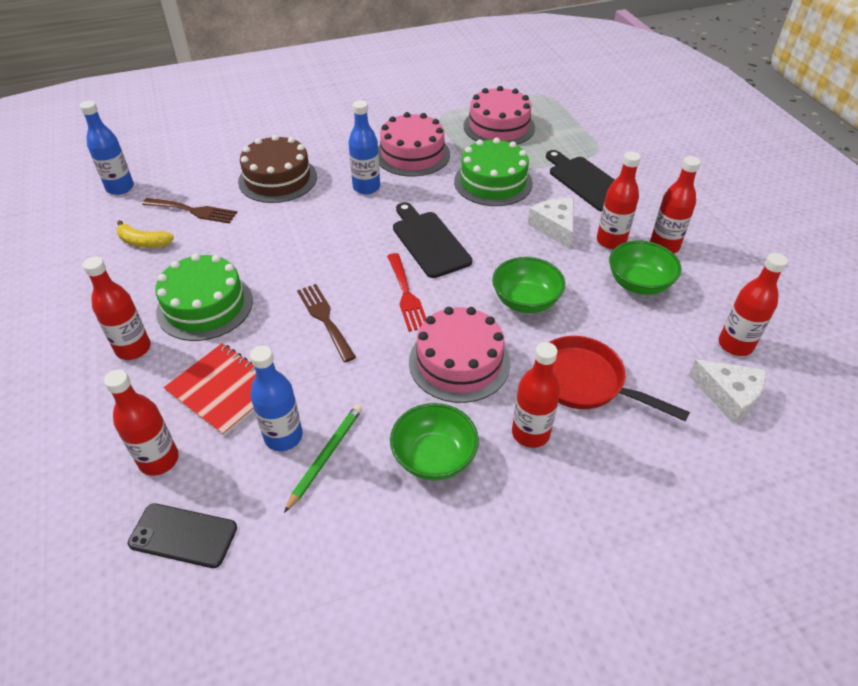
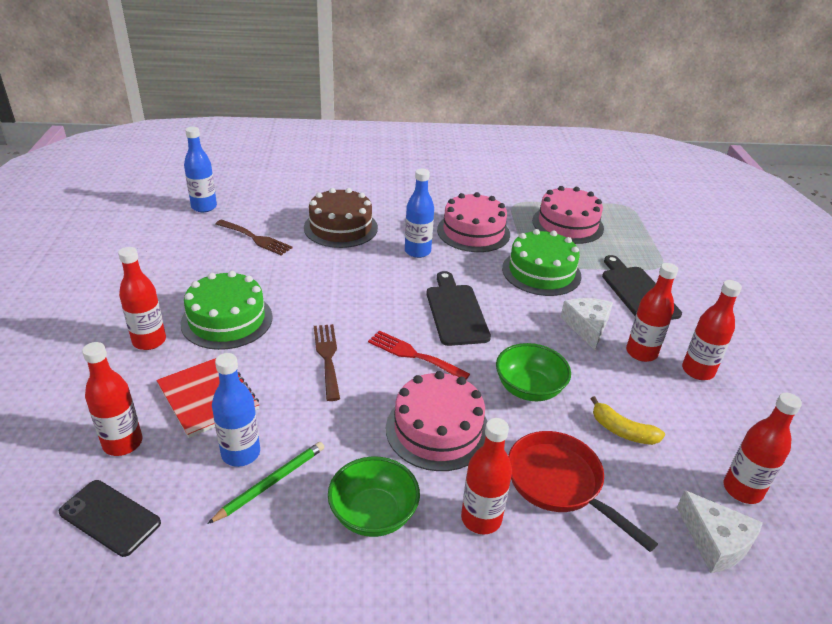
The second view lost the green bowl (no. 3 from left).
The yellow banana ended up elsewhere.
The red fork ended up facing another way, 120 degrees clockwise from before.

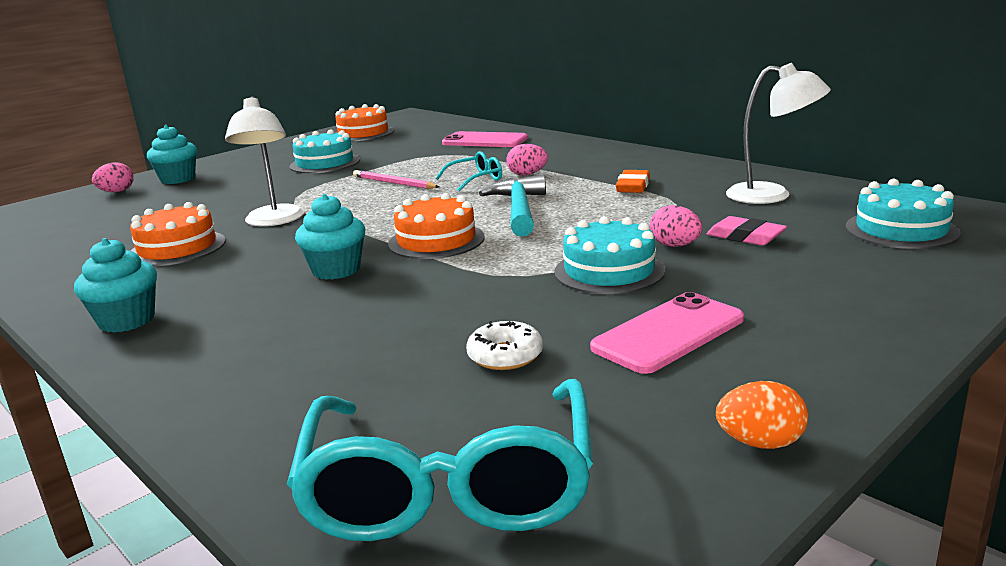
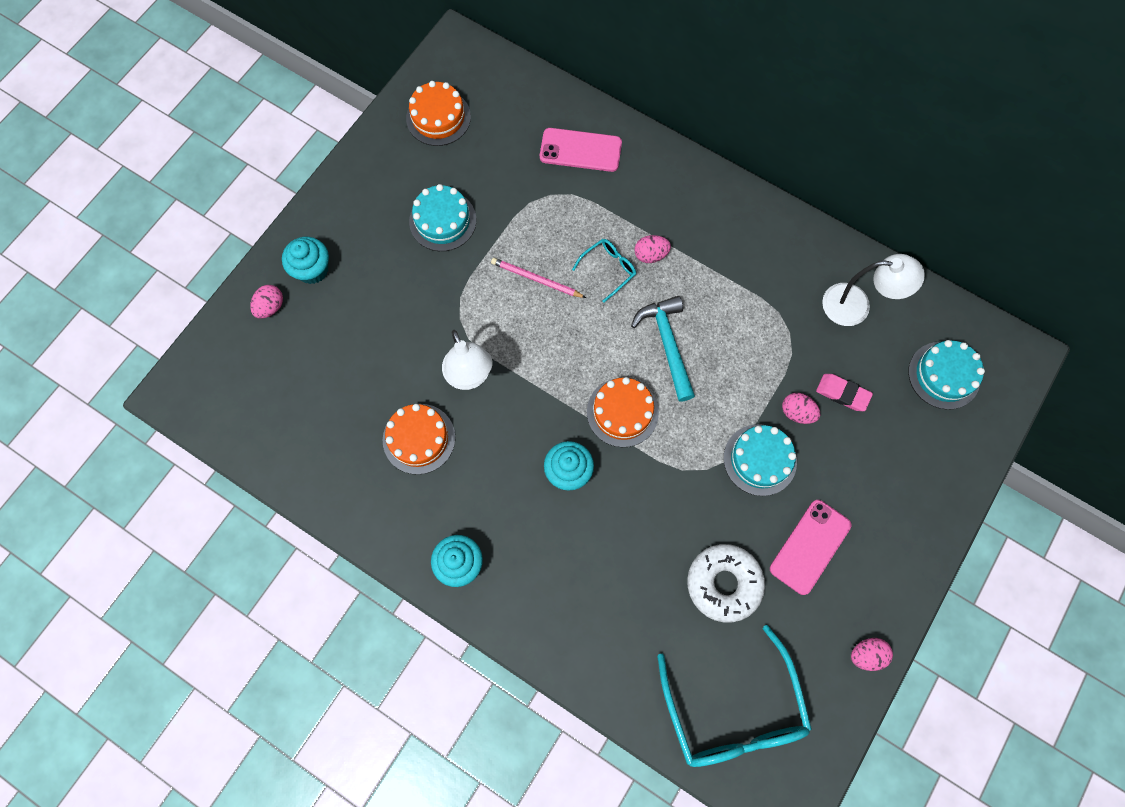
The second view lost the orange eraser.
What was the orange egg turned into the pink egg (no. 4 from left).
The size of the white donut changed by a factor of 1.75.

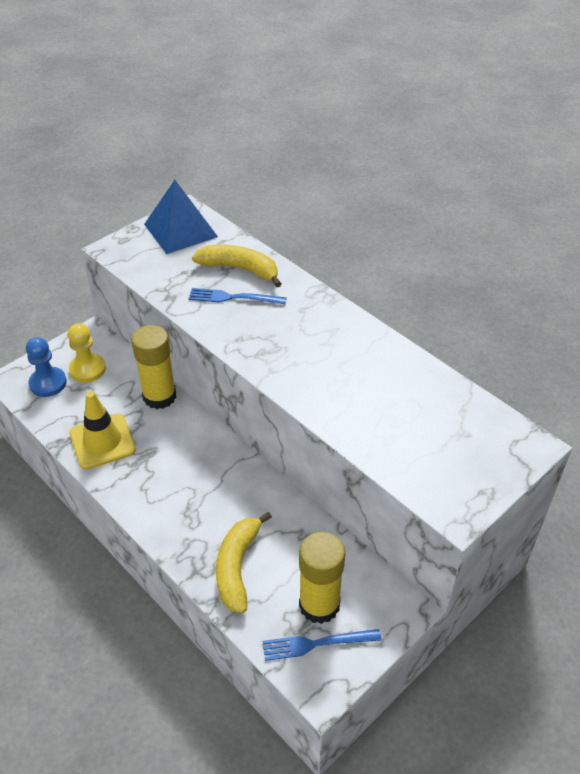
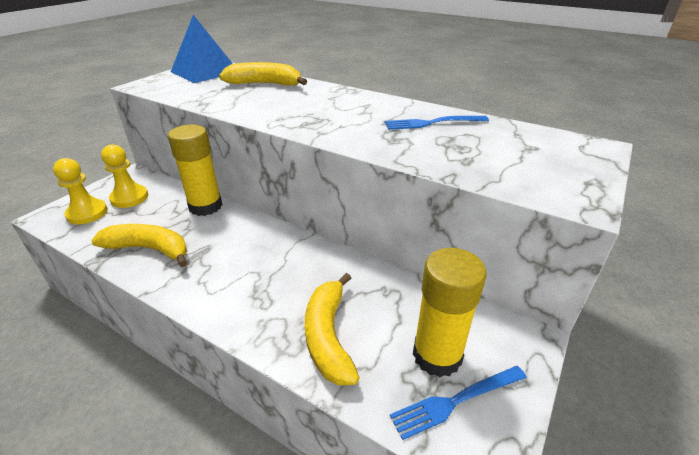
The blue fork (no. 1 from left) ended up elsewhere.
Where the yellow traffic cone stood, the yellow banana (no. 1 from left) came to stand.
What was the blue pawn turned into the yellow pawn (no. 1 from left).

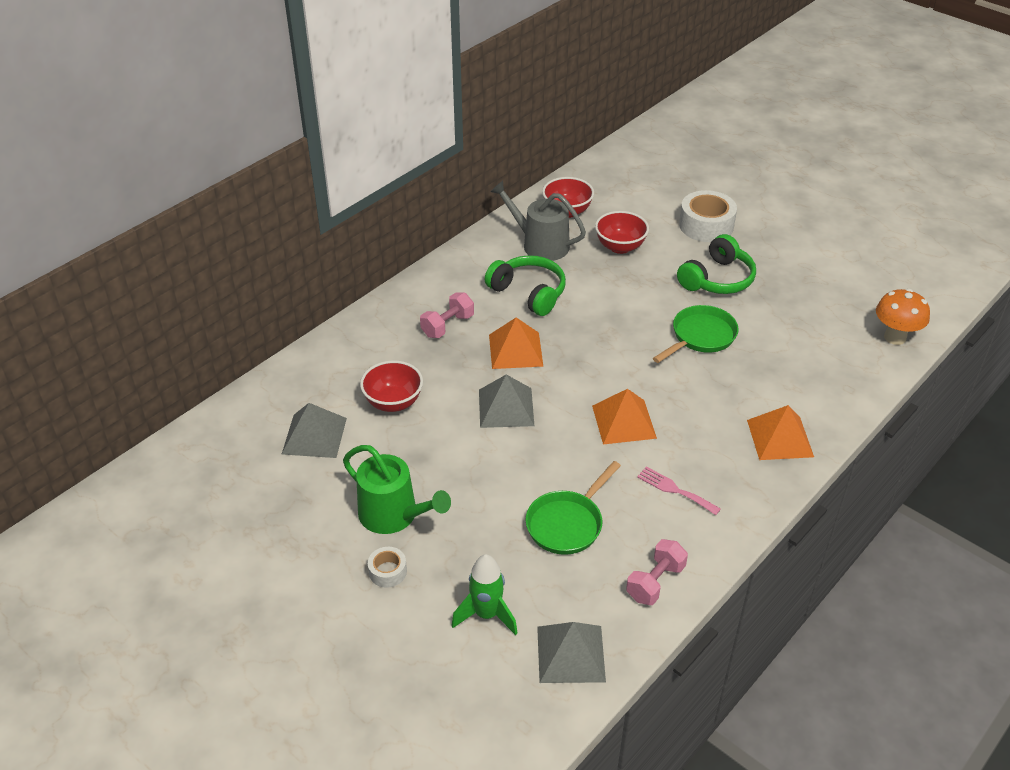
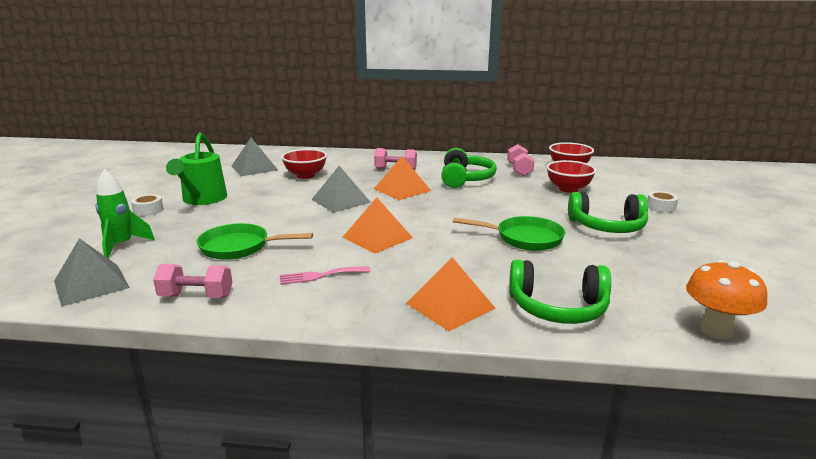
The second view gained the green headphones (no. 2 from left).
Where the grey watering can stood, the pink dumbbell (no. 3 from left) came to stand.
The pink fork ended up facing another way, 105 degrees counterclockwise from before.
The size of the white tape (no. 2 from left) changed by a factor of 0.51.

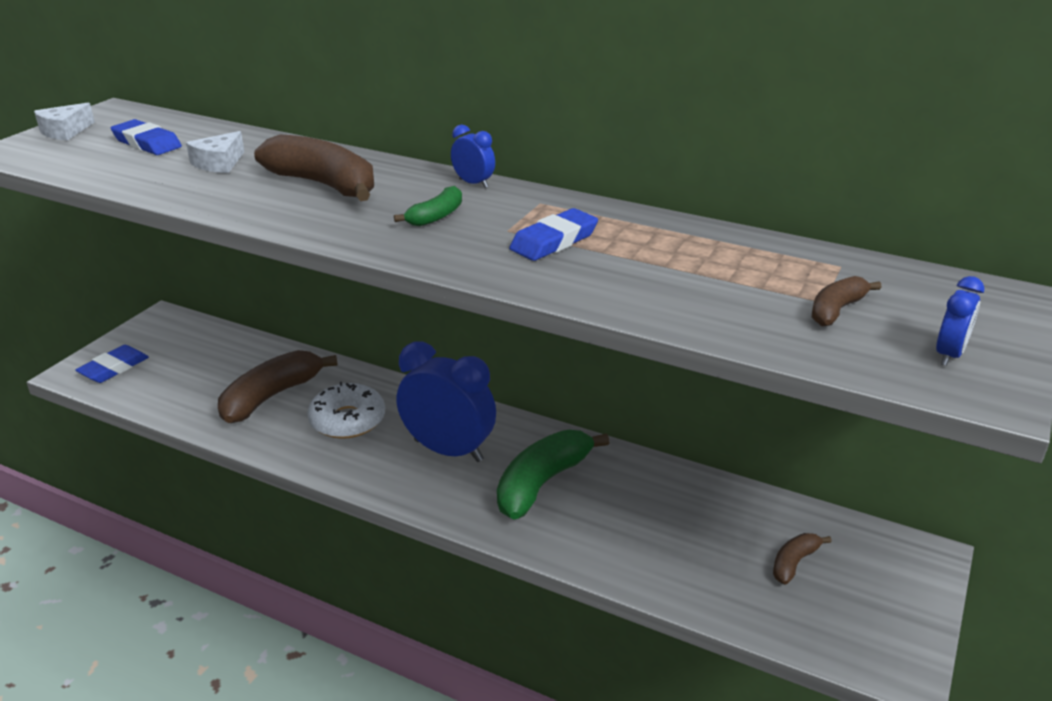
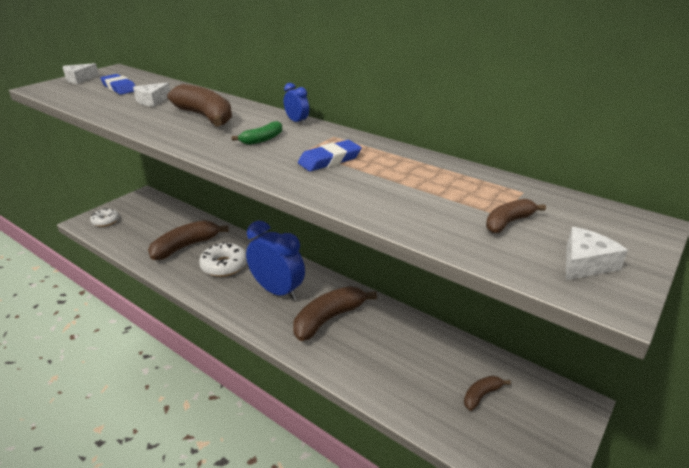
Where the blue eraser (no. 1 from left) stood, the white donut (no. 1 from left) came to stand.
Where the blue clock (no. 3 from left) stood, the white cheese (no. 3 from left) came to stand.
What was the green banana (no. 2 from left) turned into the brown banana (no. 3 from left).

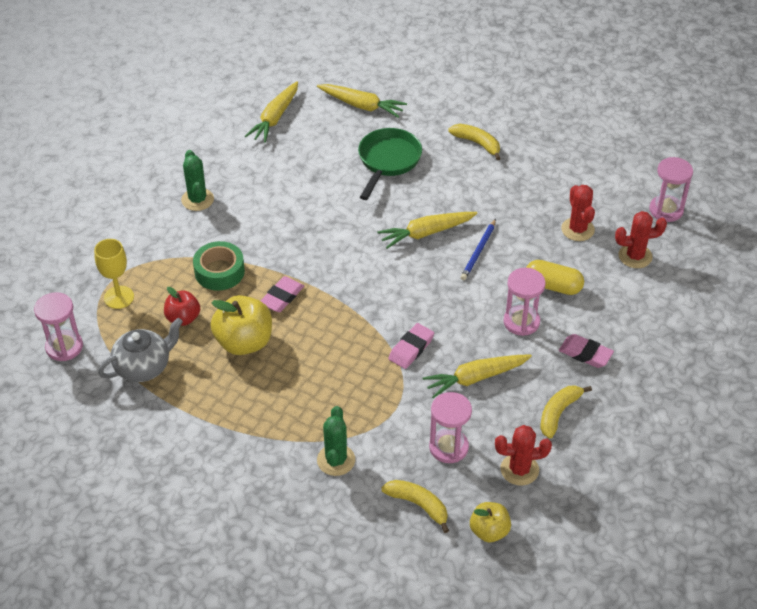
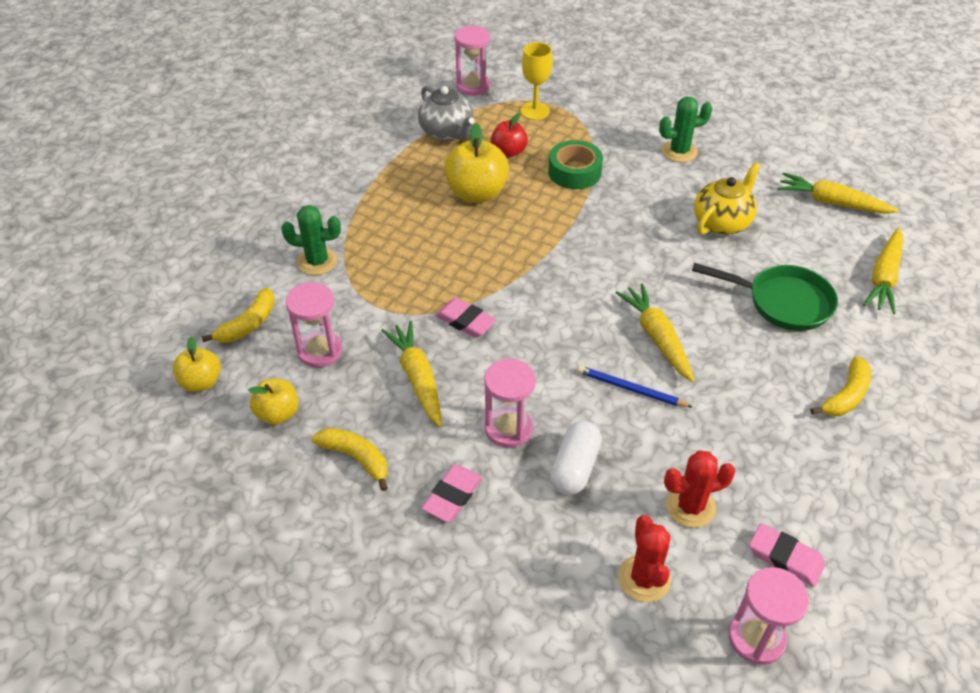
The second view gained the yellow teapot.
The pink eraser (no. 1 from left in the first image) ended up elsewhere.
Where the red cactus (no. 1 from left) stood, the yellow apple (no. 2 from left) came to stand.
What was the yellow capsule turned into the white capsule.

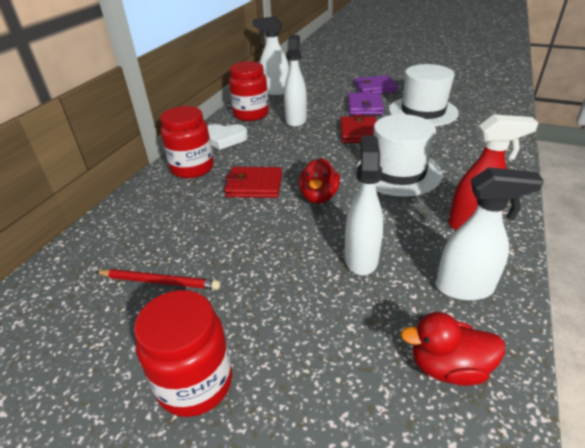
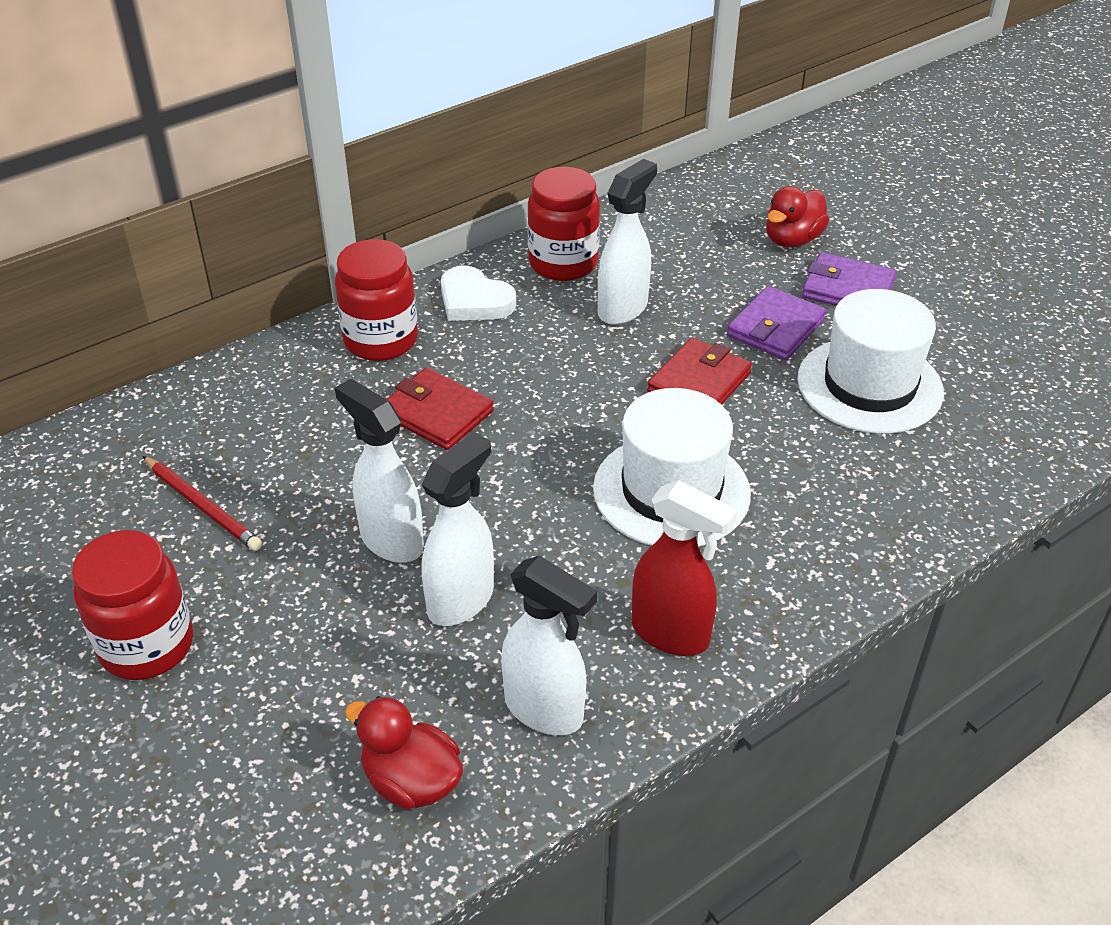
The white spray bottle (no. 1 from left) ended up elsewhere.
The red duck (no. 1 from left in the first image) ended up elsewhere.

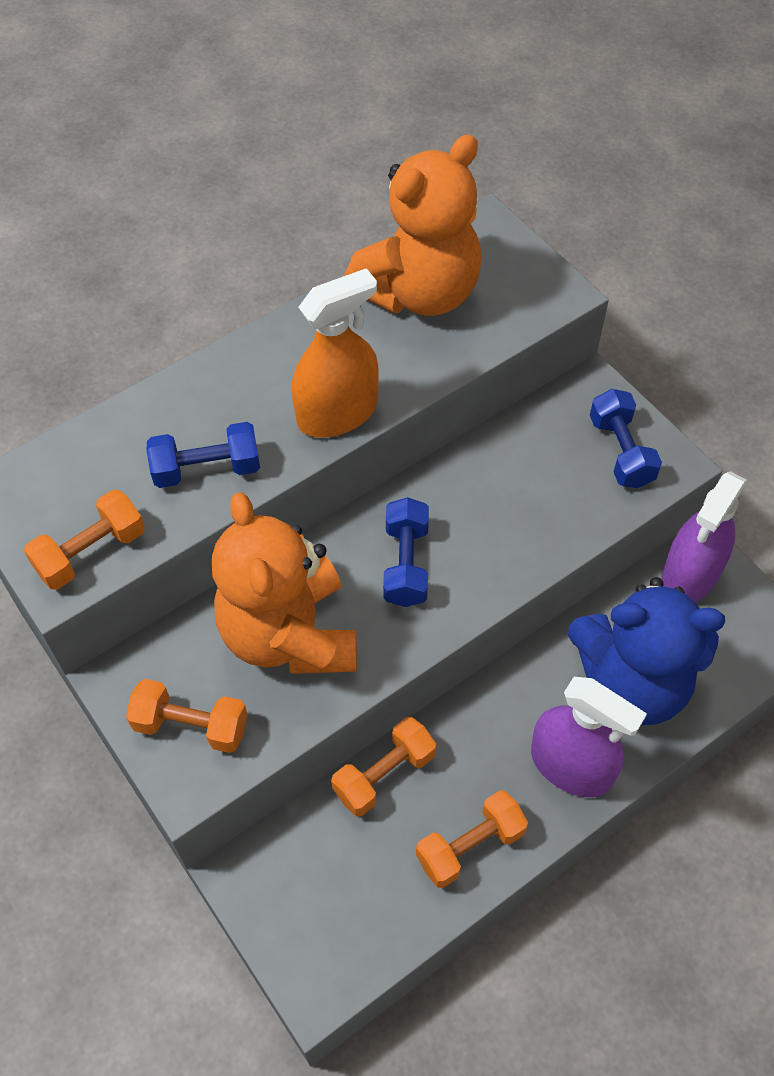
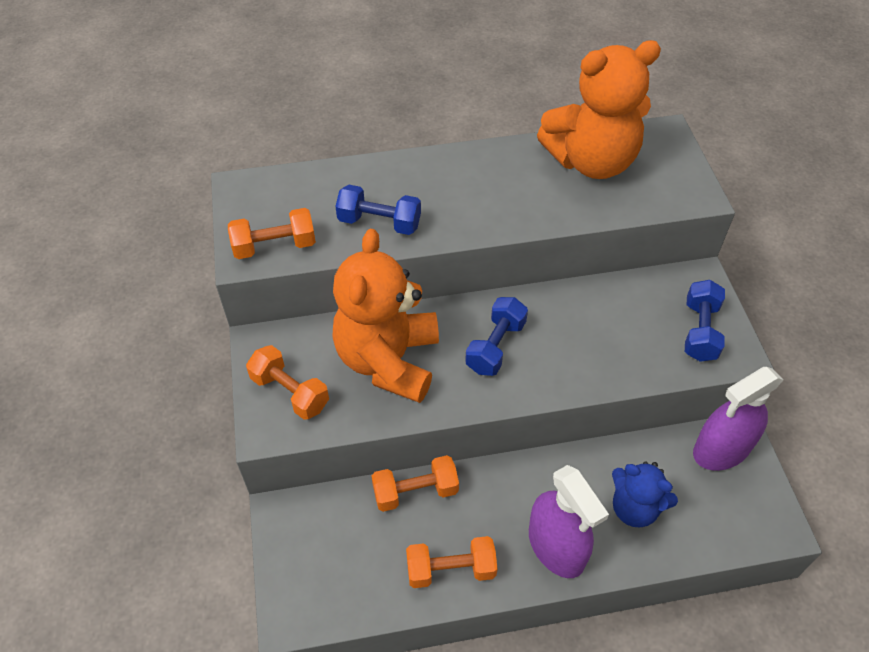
The second view lost the orange spray bottle.
The size of the blue teddy bear changed by a factor of 0.56.

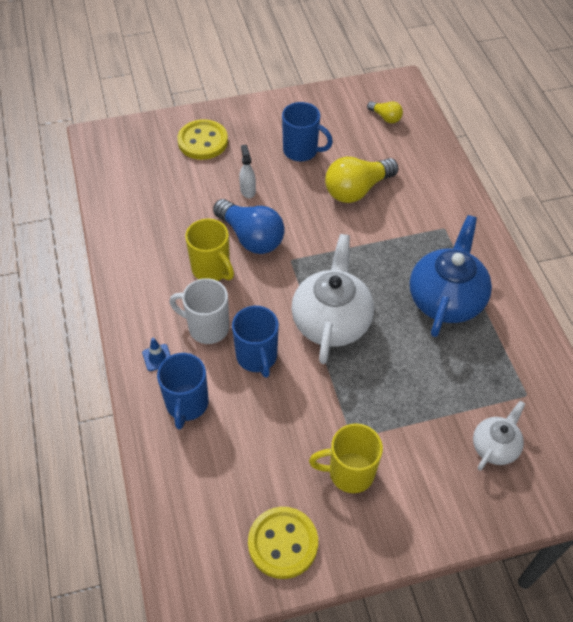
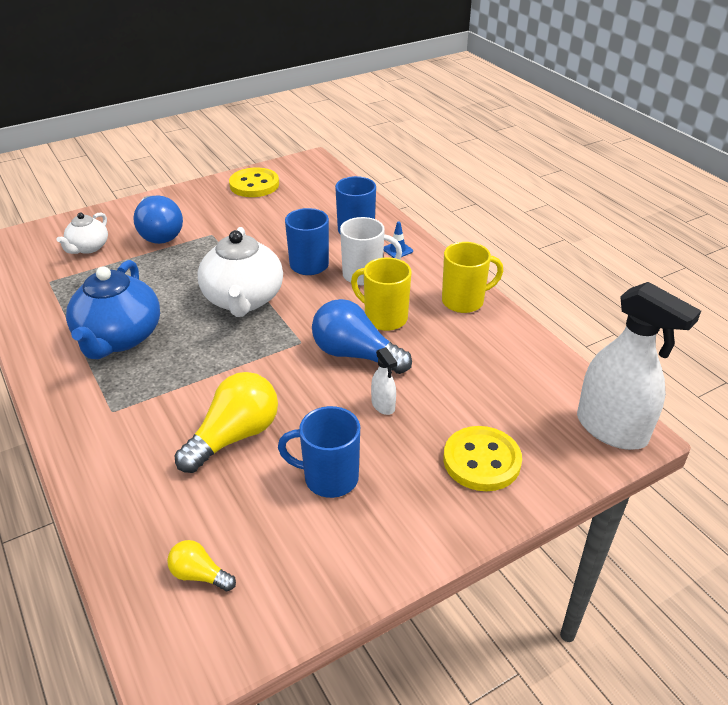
The second view gained the blue light bulb (no. 1 from left).
The second view gained the white spray bottle (no. 2 from left).
The yellow mug (no. 2 from left) ended up elsewhere.

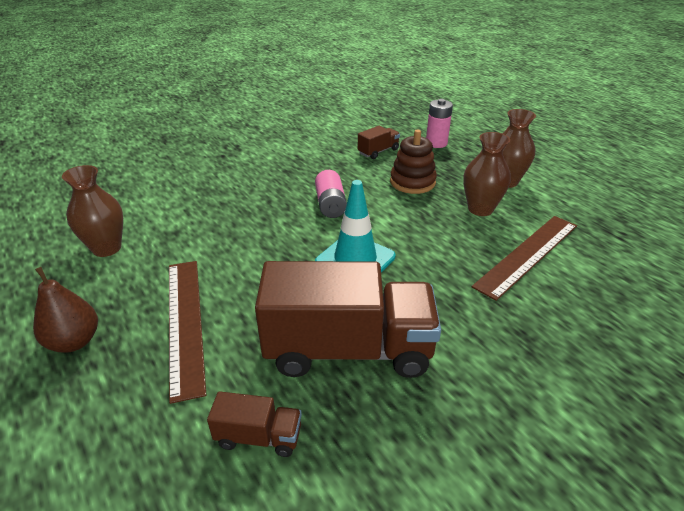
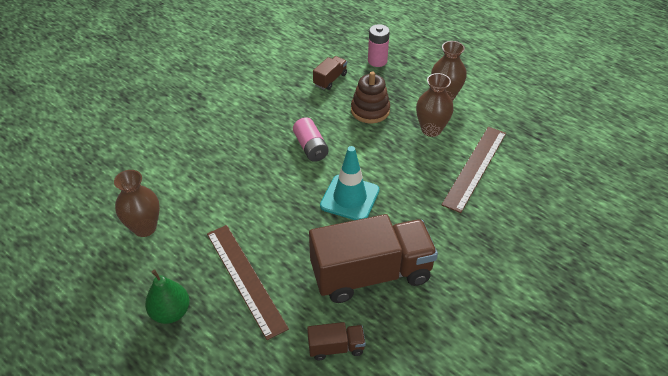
What was the brown pear turned into the green pear.

